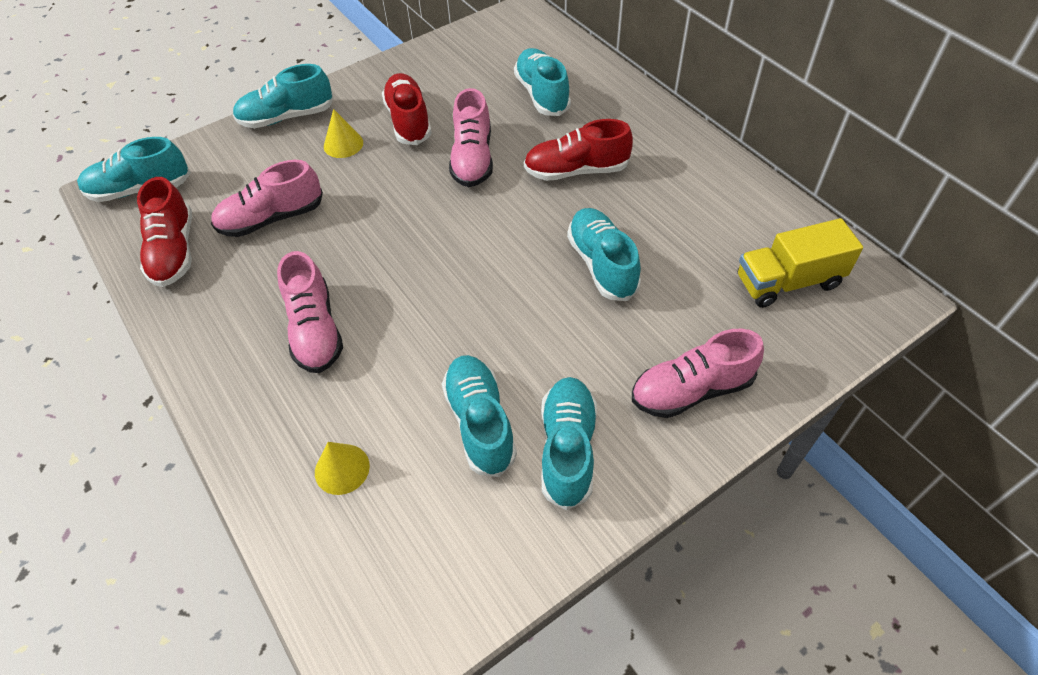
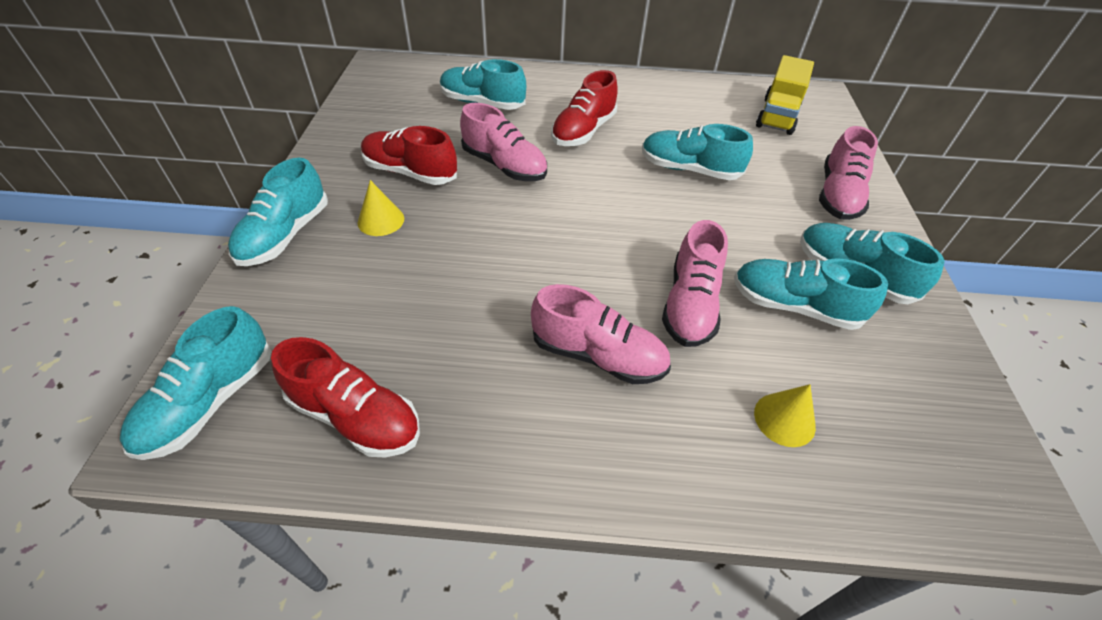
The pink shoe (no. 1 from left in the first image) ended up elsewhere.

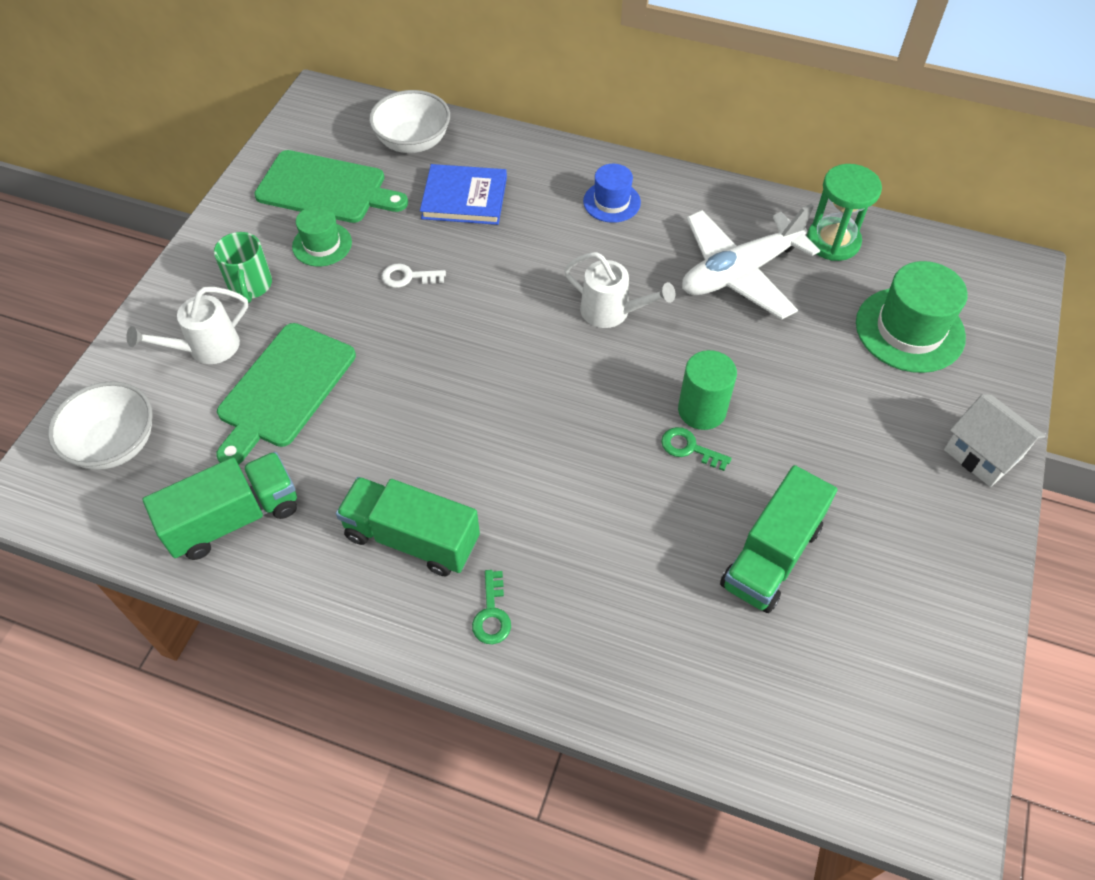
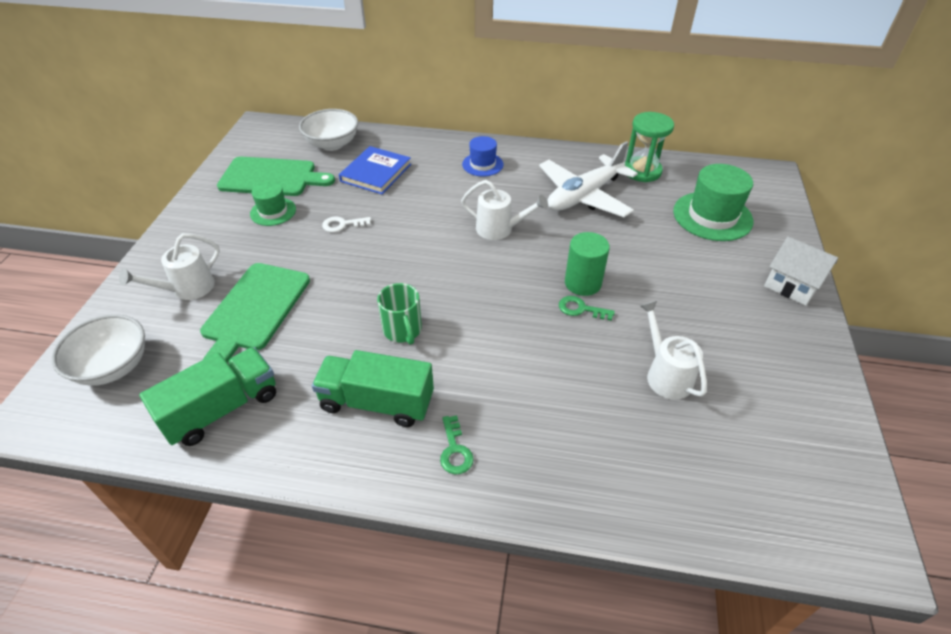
The green mug ended up elsewhere.
Where the green truck (no. 3 from left) stood, the white watering can (no. 3 from left) came to stand.
The blue book ended up facing another way, 60 degrees counterclockwise from before.

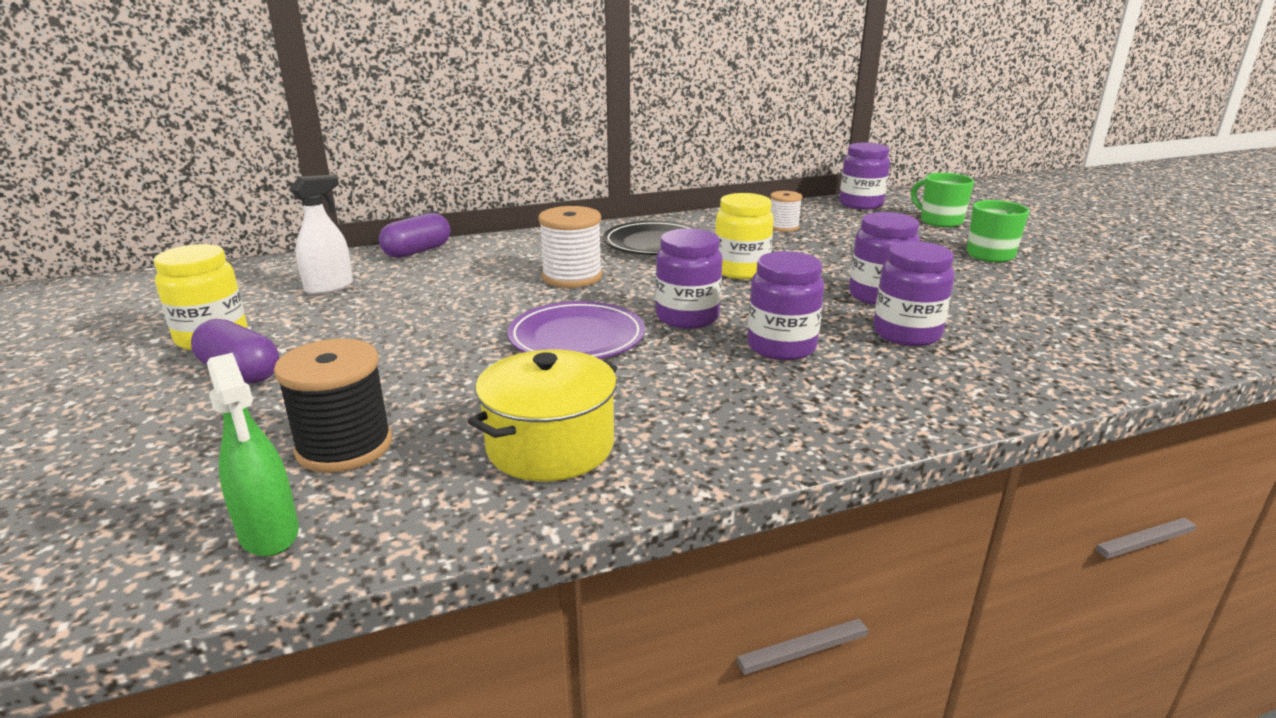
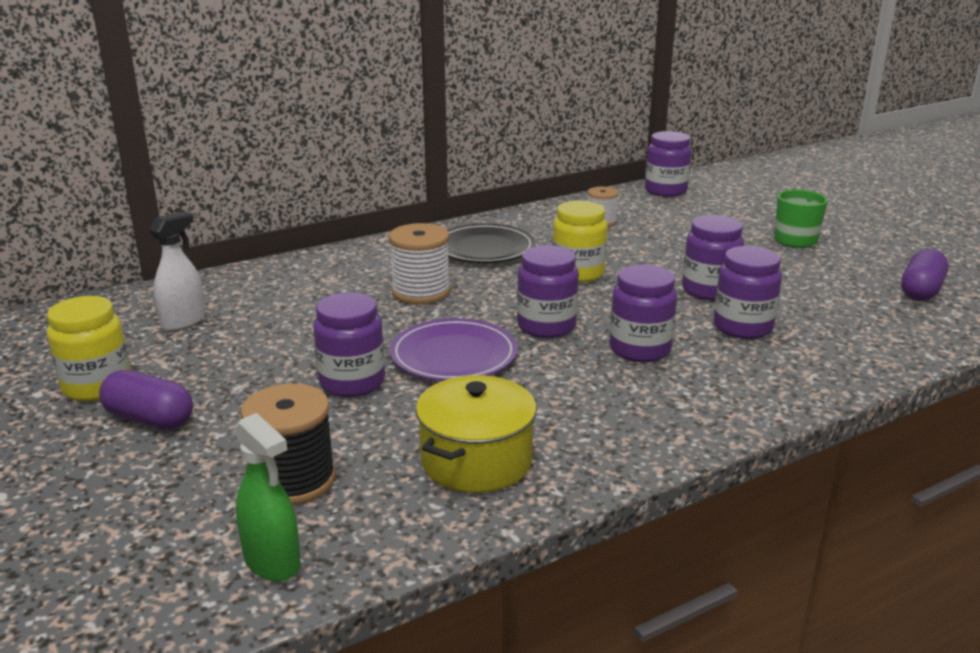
The second view lost the green mug (no. 1 from left).
The second view gained the purple jar (no. 1 from left).
The purple capsule (no. 2 from left) ended up elsewhere.

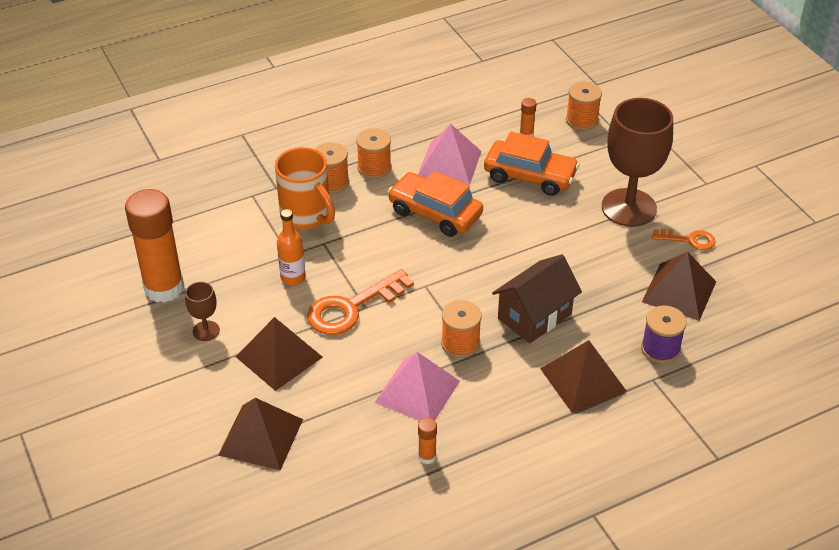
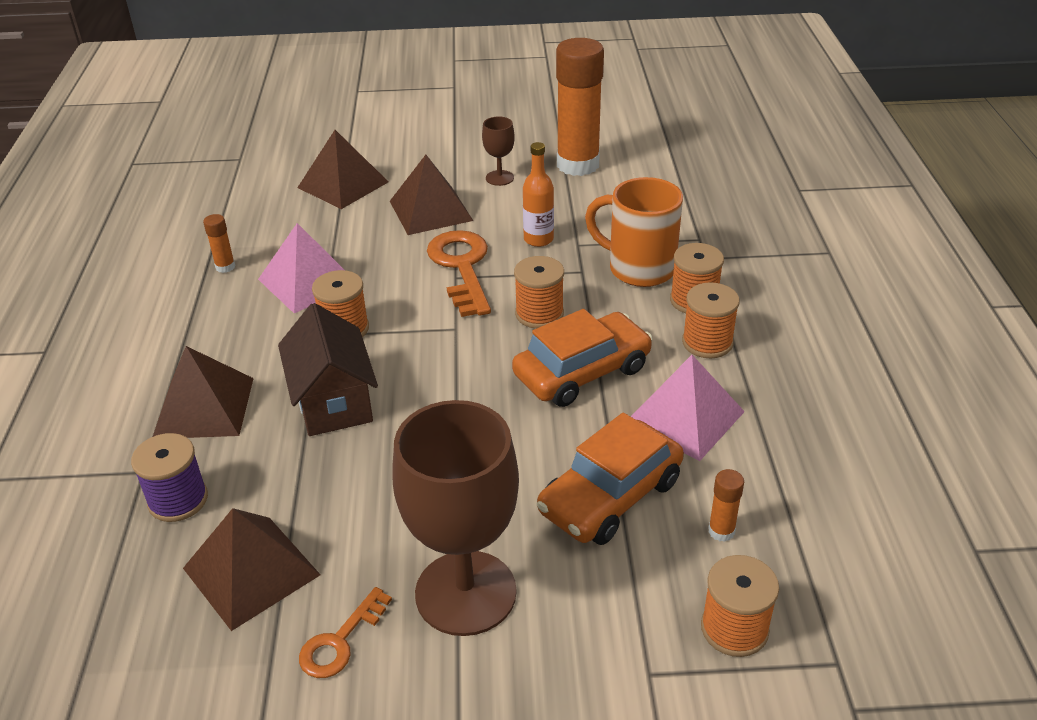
The second view gained the orange spool (no. 2 from left).
The orange mug ended up facing another way, 45 degrees clockwise from before.

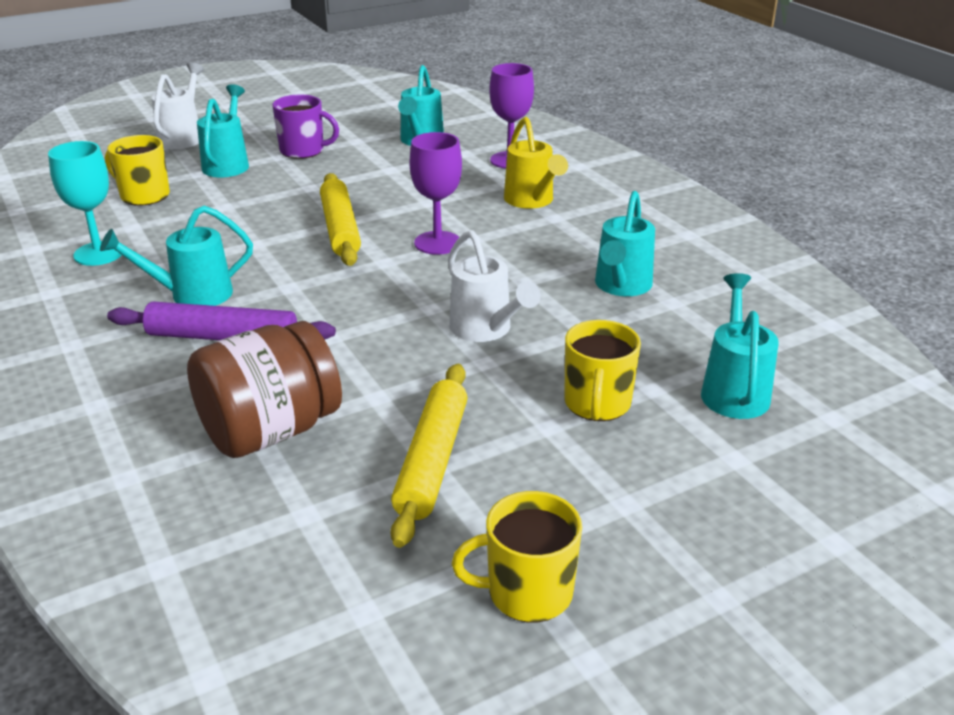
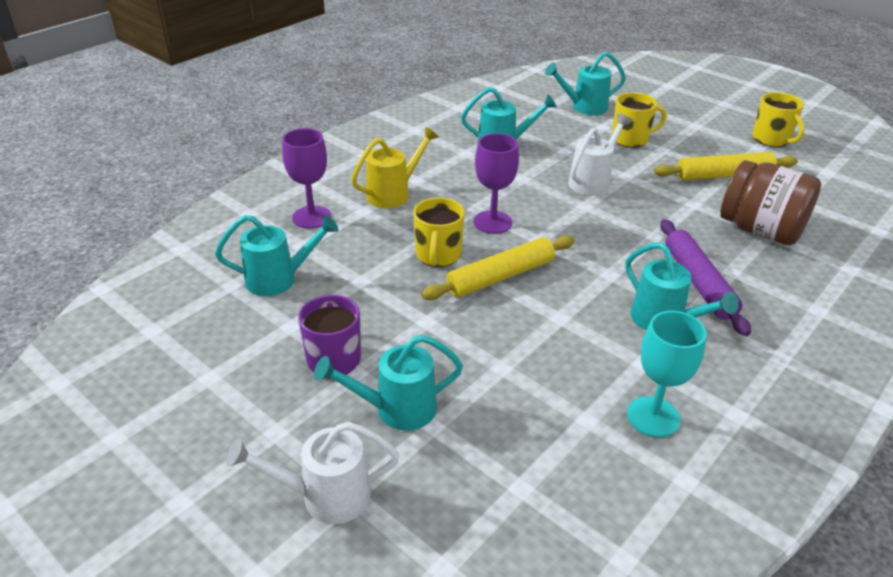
The yellow mug (no. 1 from left) ended up elsewhere.

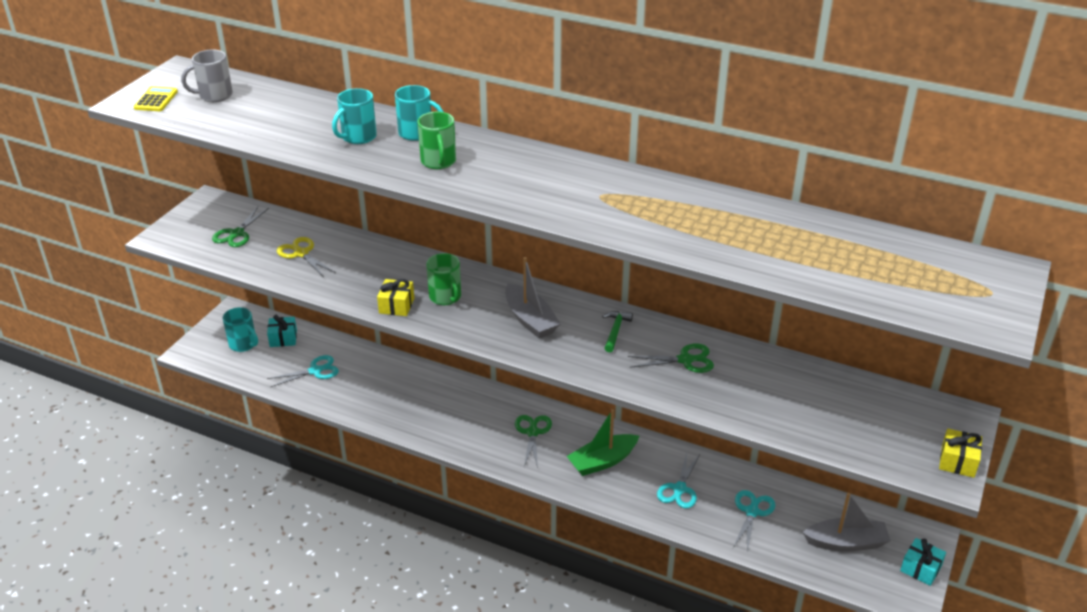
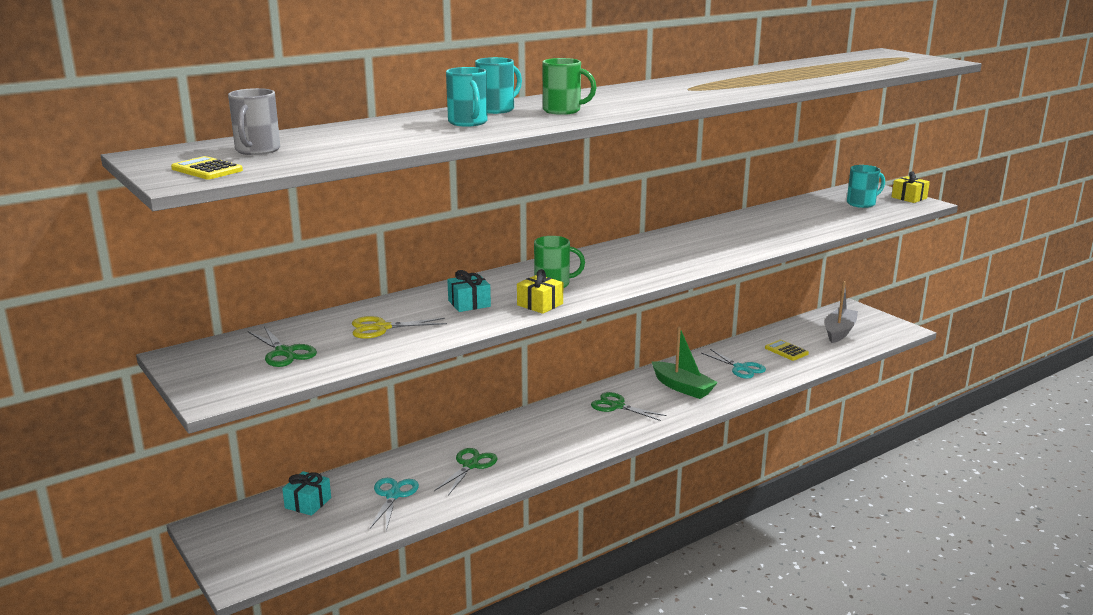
The second view lost the grey boat (no. 1 from left).
The second view lost the green hammer.
The turquoise mug (no. 1 from left in the first image) ended up elsewhere.
The green scissors (no. 3 from left in the first image) ended up elsewhere.
The turquoise gift (no. 2 from left) ended up elsewhere.
Where the turquoise scissors (no. 3 from left) stood, the yellow calculator (no. 2 from left) came to stand.
The green boat ended up facing another way, 45 degrees counterclockwise from before.

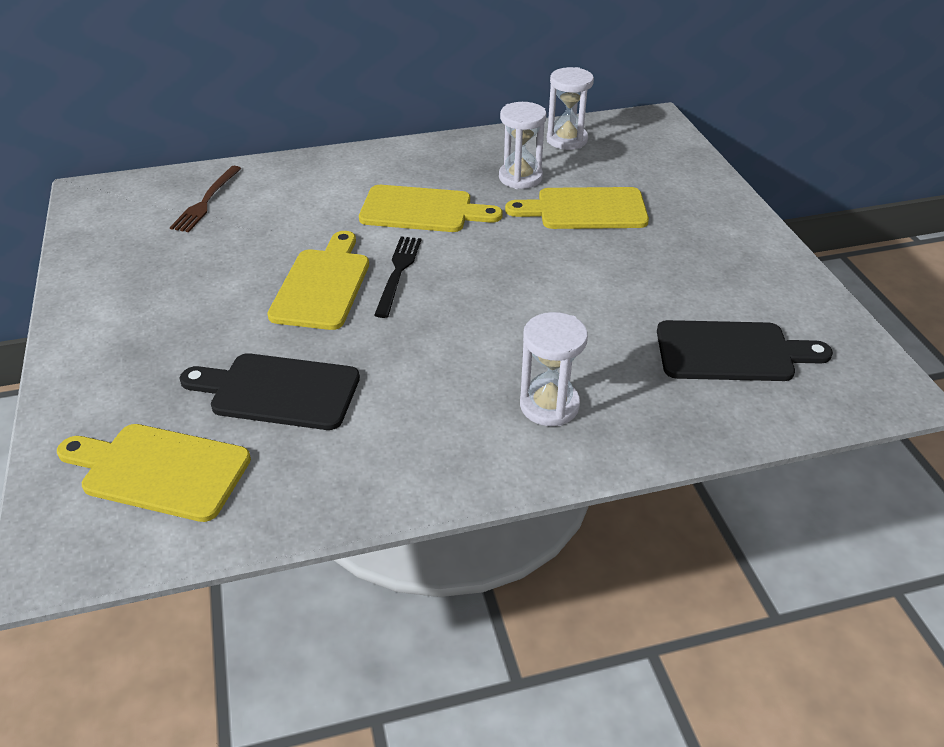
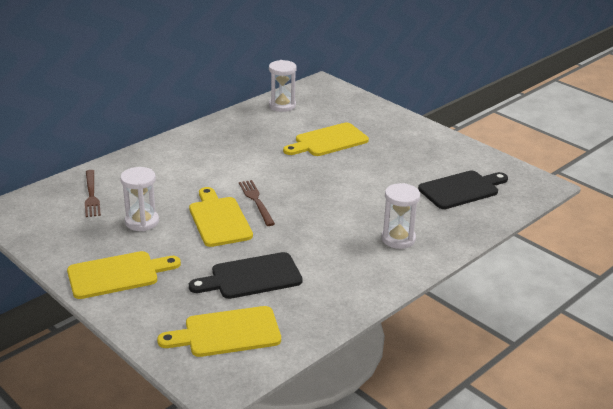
The yellow cutting board (no. 3 from left in the first image) ended up elsewhere.
The white hourglass (no. 1 from left) ended up elsewhere.
What was the black fork turned into the brown fork (no. 2 from left).

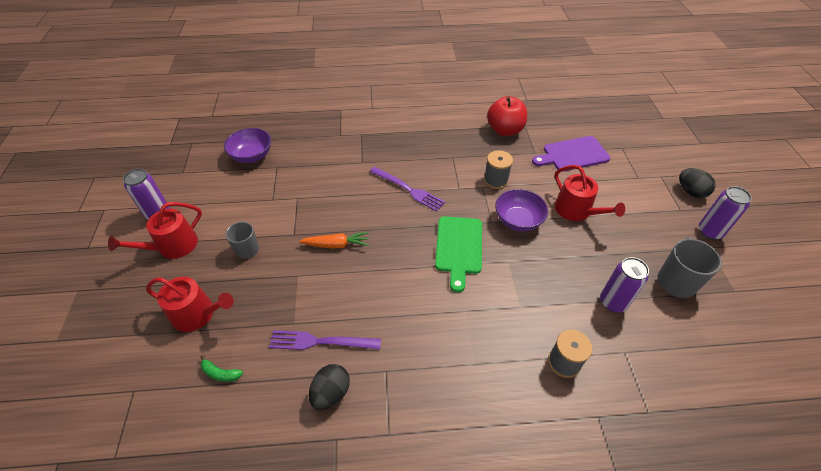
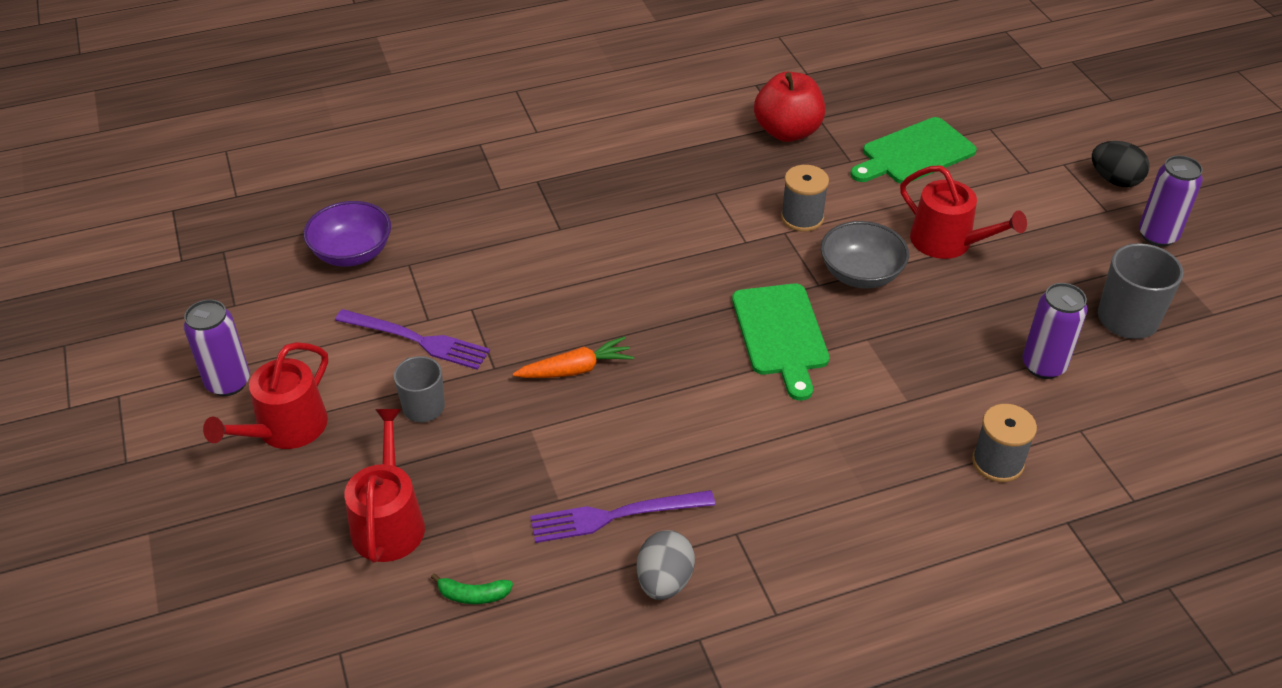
The purple fork (no. 2 from left in the first image) ended up elsewhere.
What was the black egg (no. 1 from left) turned into the grey egg.
What was the purple bowl (no. 2 from left) turned into the grey bowl.
What was the purple cutting board turned into the green cutting board (no. 2 from left).
The red watering can (no. 2 from left) ended up facing another way, 90 degrees counterclockwise from before.

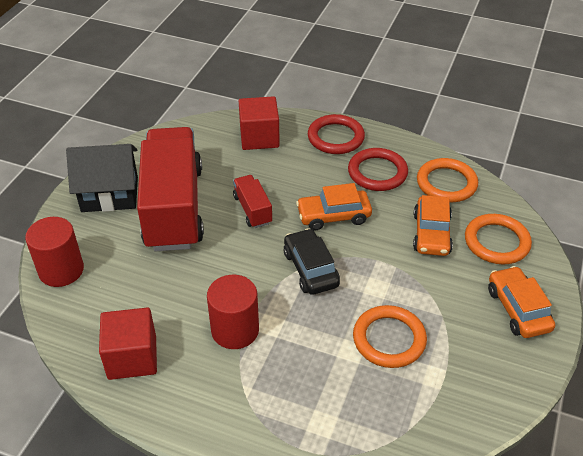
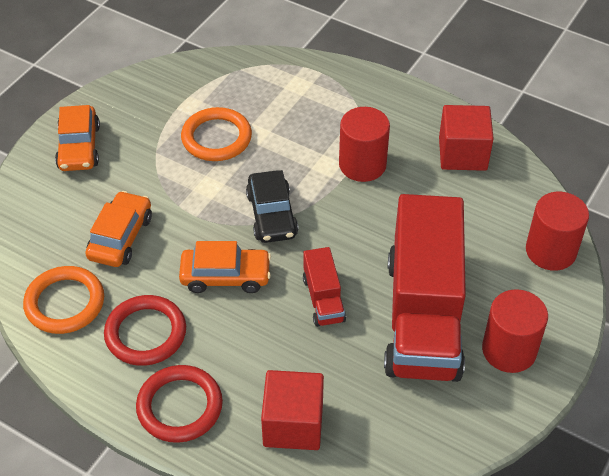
The second view lost the orange ring (no. 3 from left).
Where the black house stood, the red cylinder (no. 2 from left) came to stand.

